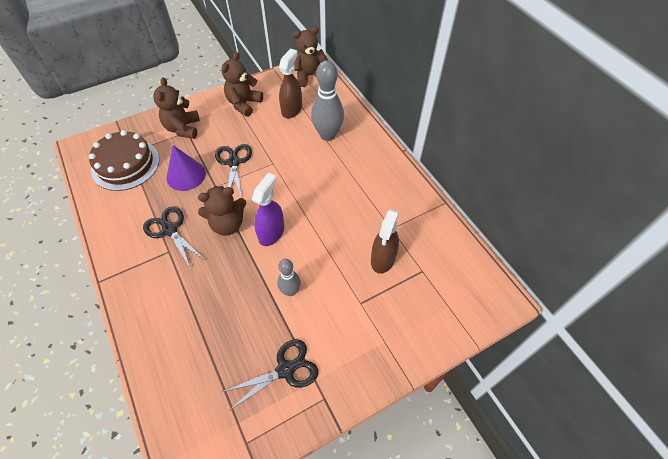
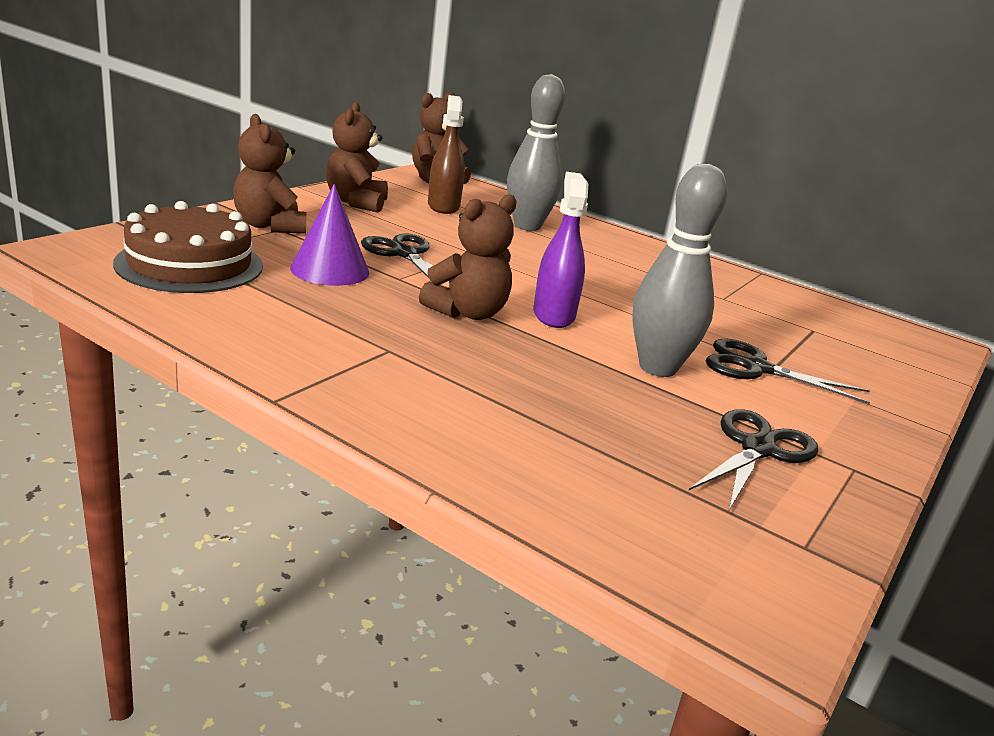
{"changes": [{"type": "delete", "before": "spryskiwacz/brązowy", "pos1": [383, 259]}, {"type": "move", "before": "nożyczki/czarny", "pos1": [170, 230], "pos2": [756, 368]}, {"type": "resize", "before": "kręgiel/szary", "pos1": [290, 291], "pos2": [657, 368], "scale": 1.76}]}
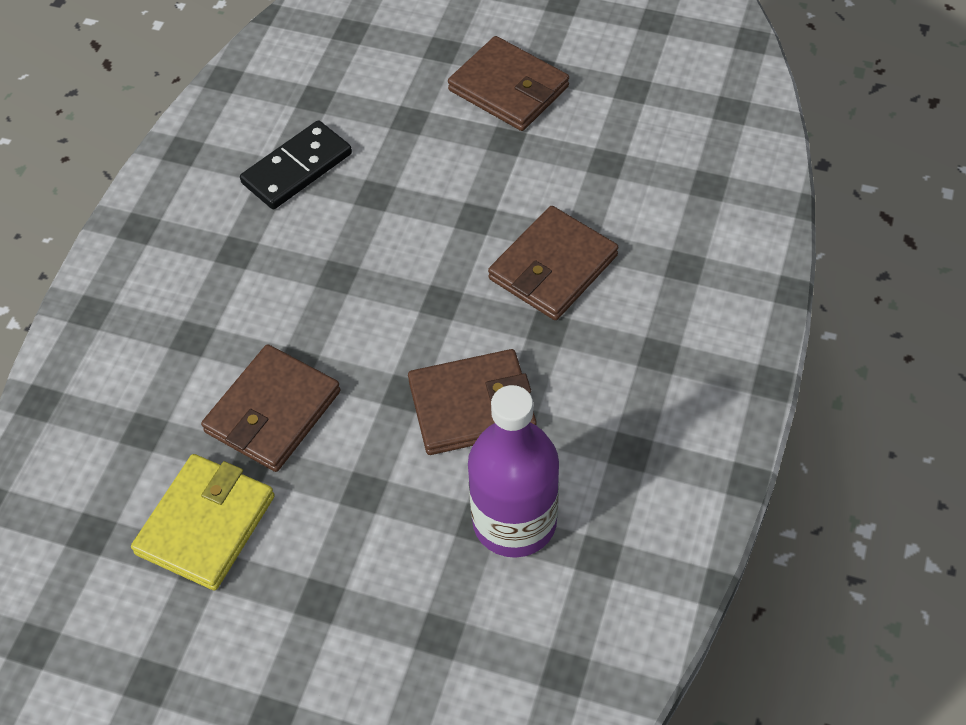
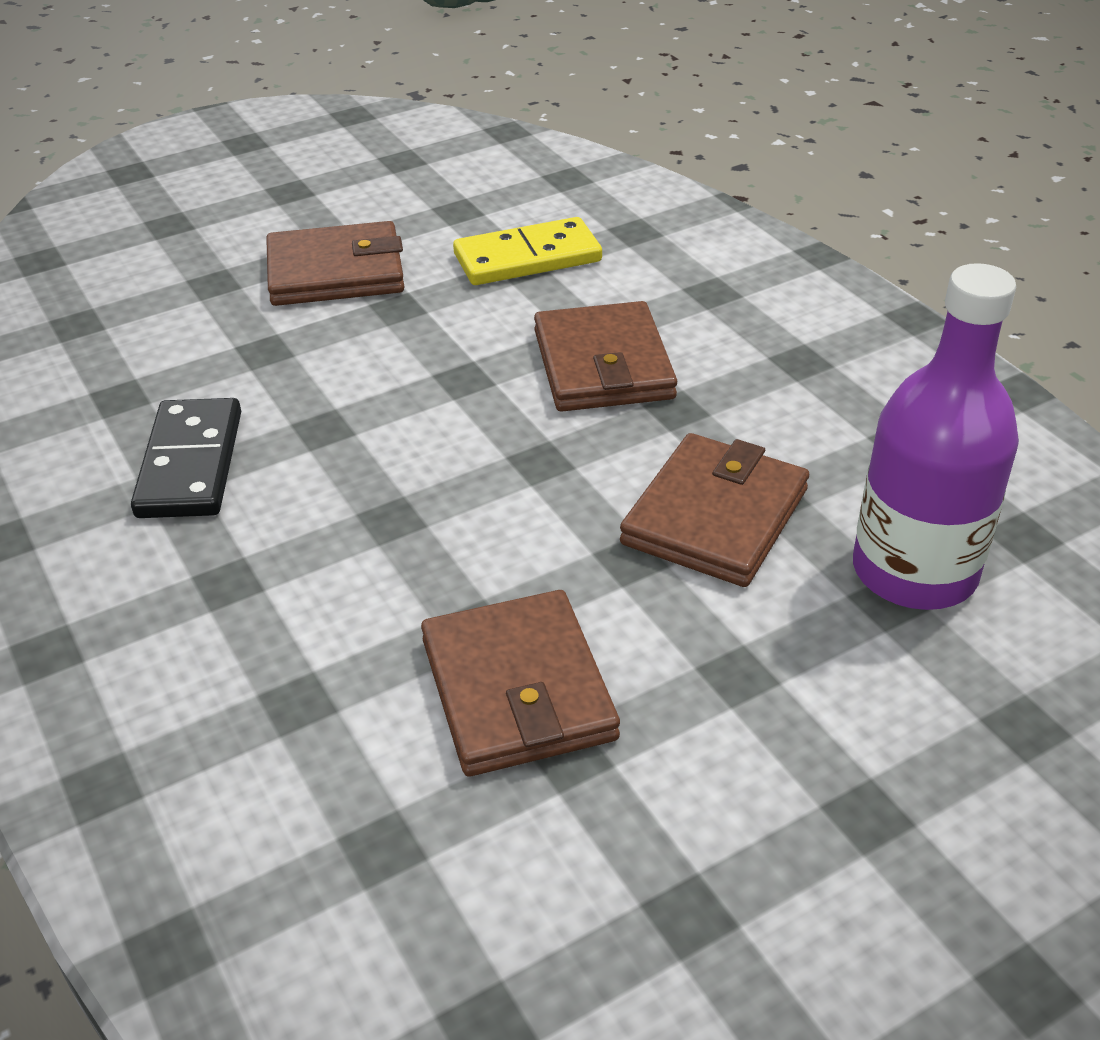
{"changes": [{"type": "delete", "before": "portfel/żółty", "pos1": [206, 525]}, {"type": "insert", "after": "kostka domina/żółty", "pos2": [527, 258]}]}
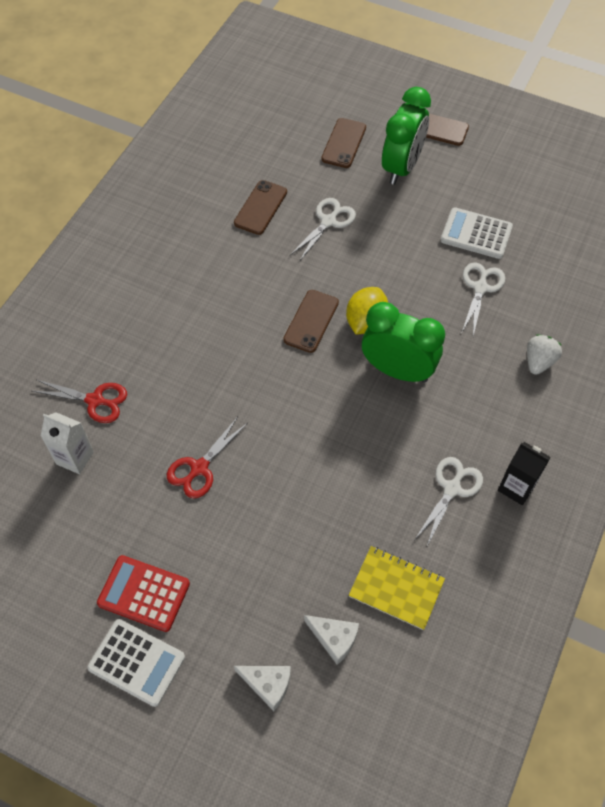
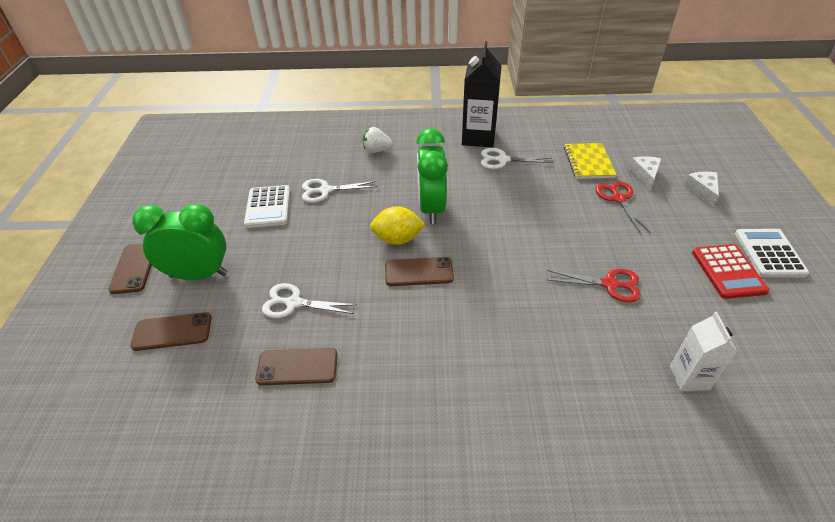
{"changes": [{"type": "move", "before": "nożyczki/czerwony", "pos1": [95, 400], "pos2": [619, 199]}, {"type": "resize", "before": "karton mleka/czarny", "pos1": [516, 487], "pos2": [478, 137], "scale": 1.64}]}
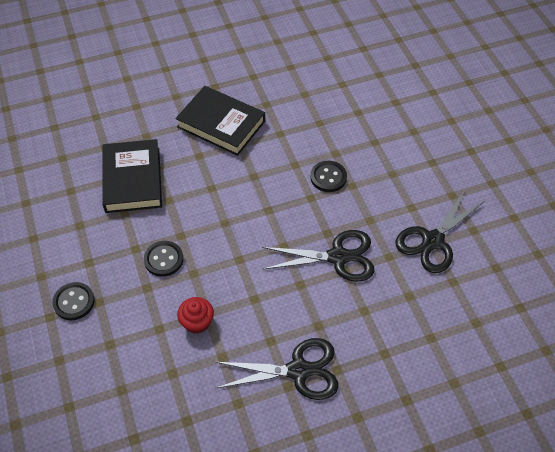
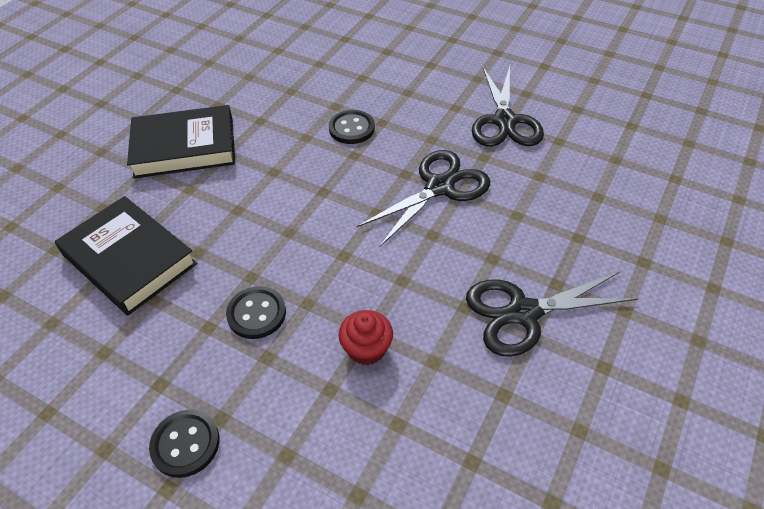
{"changes": [{"type": "rotate", "before": "nożyczki/czarny", "pos1": [298, 370], "pos2": [523, 313], "turn": -150}]}
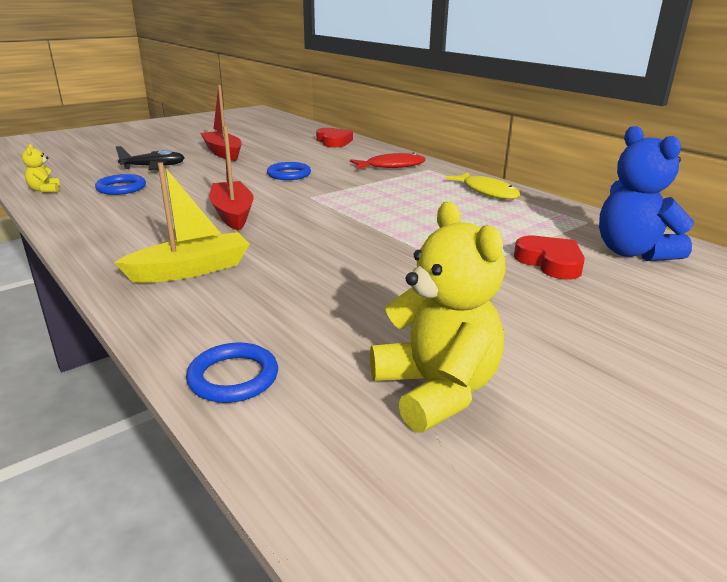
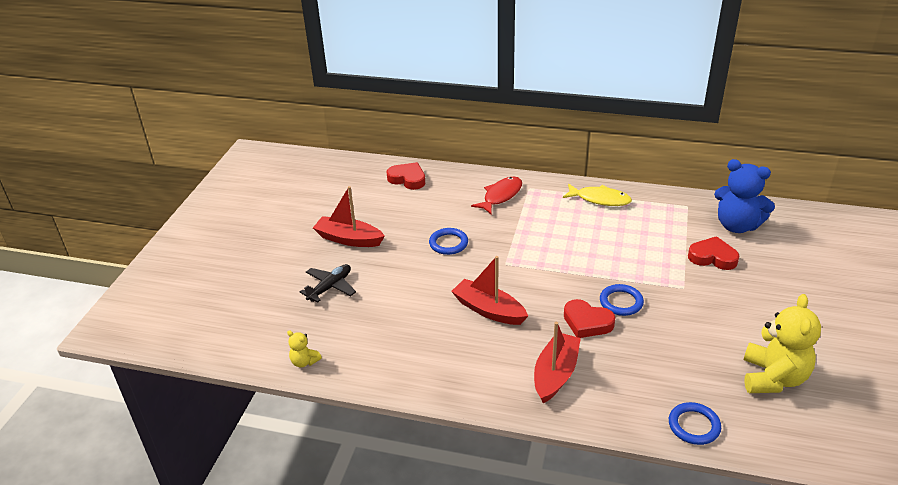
{"changes": [{"type": "insert", "after": "serce/czerwony", "pos2": [587, 322]}, {"type": "move", "before": "pierścień/niebieski", "pos1": [121, 188], "pos2": [621, 302]}, {"type": "recolor", "before": "łódka/żółty", "after": "łódka/czerwony", "pos1": [191, 270], "pos2": [555, 374]}, {"type": "rotate", "before": "miś/żółty", "pos1": [436, 390], "pos2": [773, 378], "turn": 75}]}
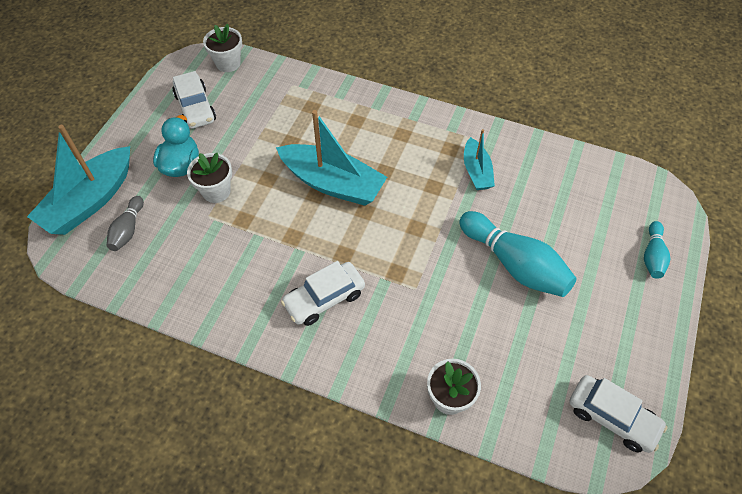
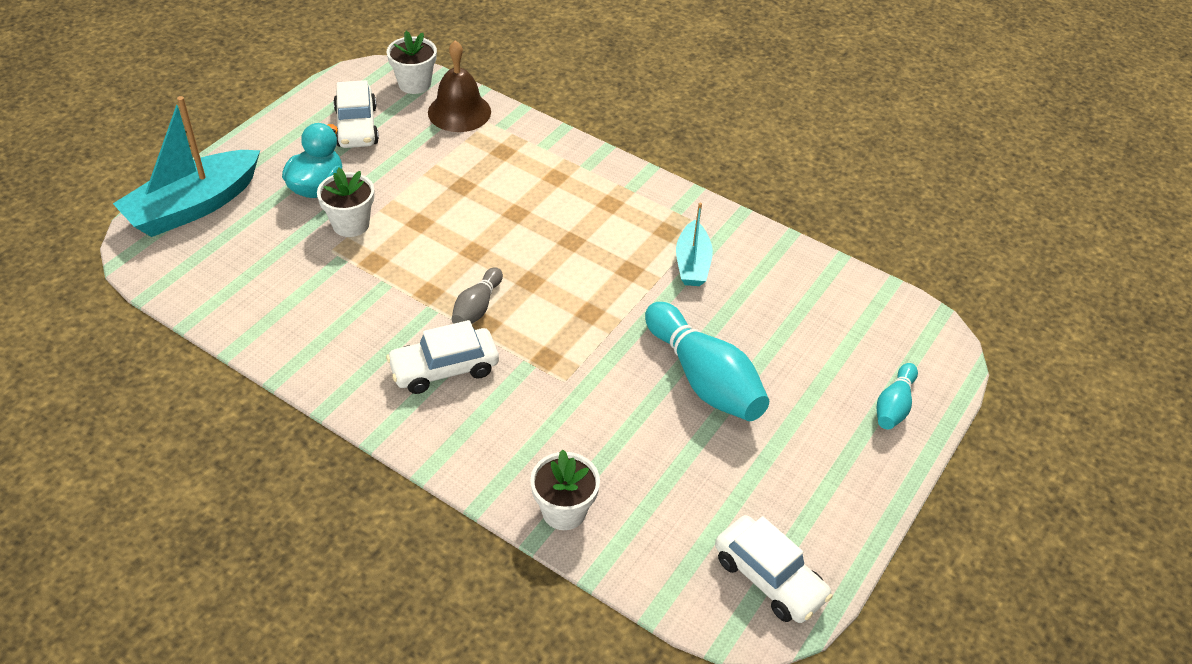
{"changes": [{"type": "delete", "before": "łódka/turkusowy", "pos1": [332, 183]}, {"type": "insert", "after": "dzwonek/brązowy", "pos2": [459, 112]}, {"type": "move", "before": "kręgiel/szary", "pos1": [128, 230], "pos2": [477, 307]}]}
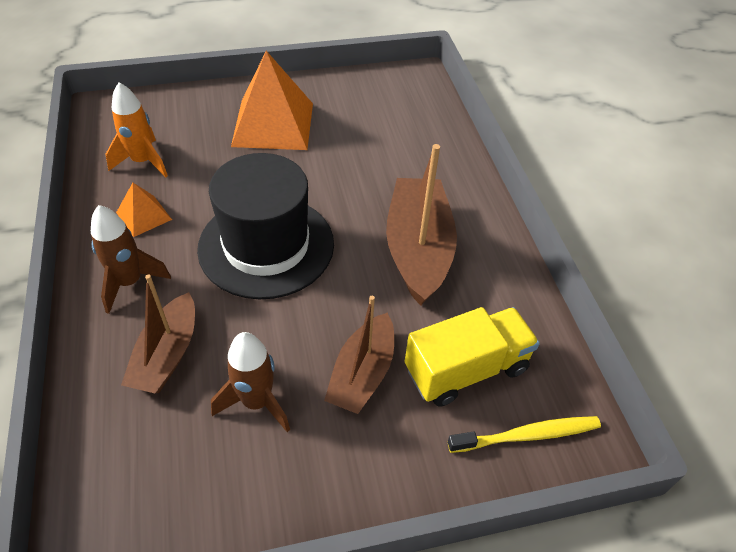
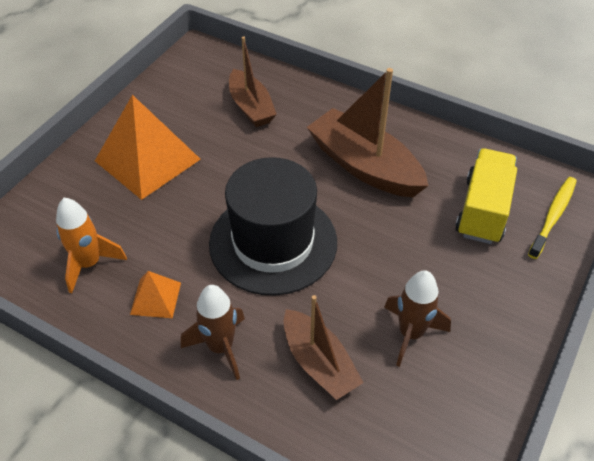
{"changes": [{"type": "move", "before": "łódka/brązowy", "pos1": [362, 374], "pos2": [251, 107]}]}
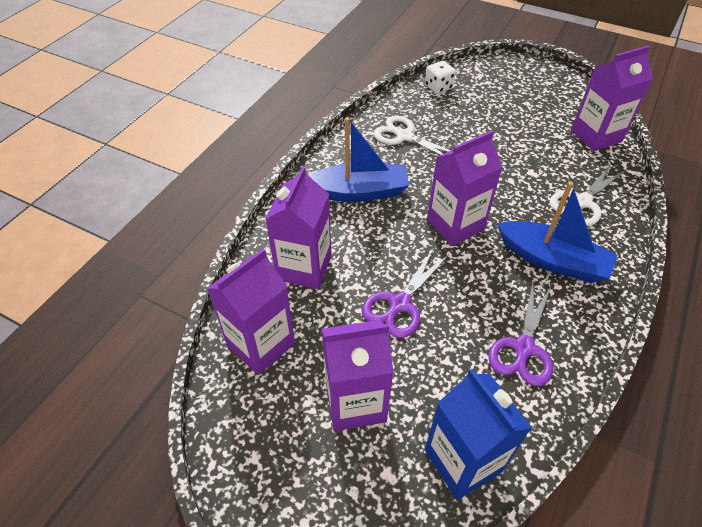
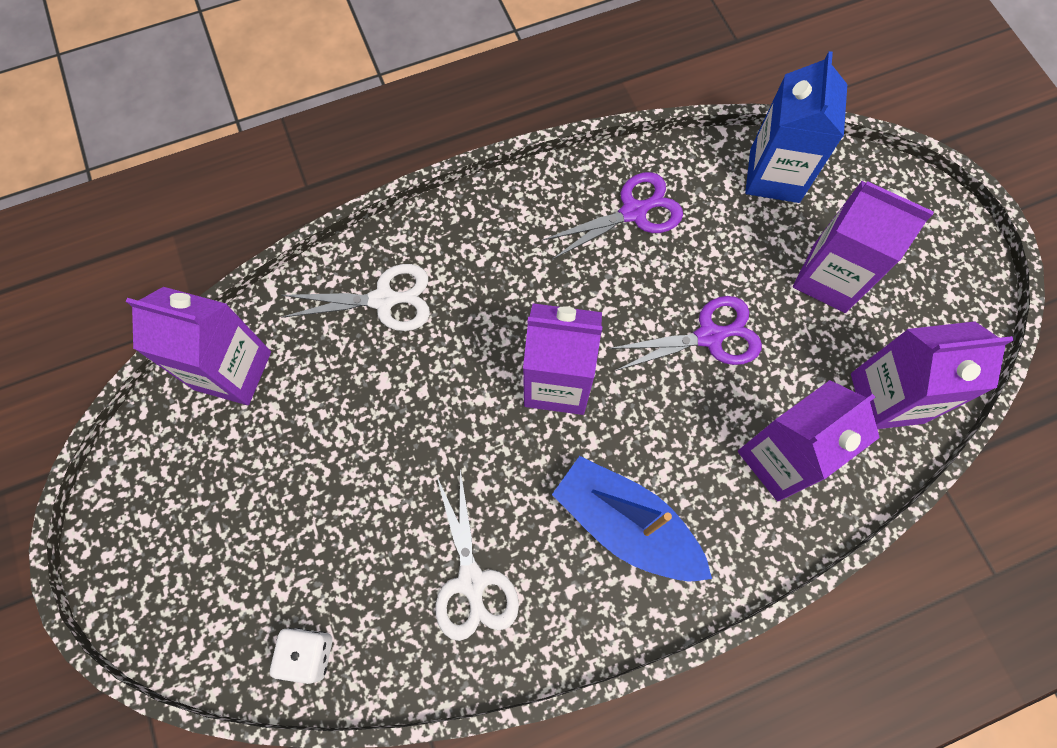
{"changes": [{"type": "delete", "before": "łódka/niebieski", "pos1": [552, 260]}]}
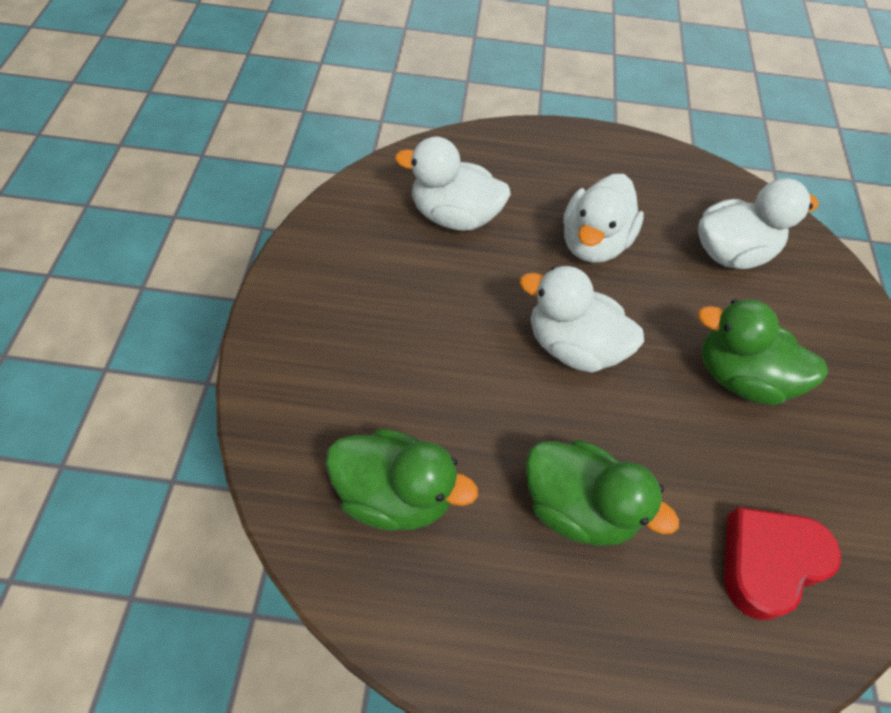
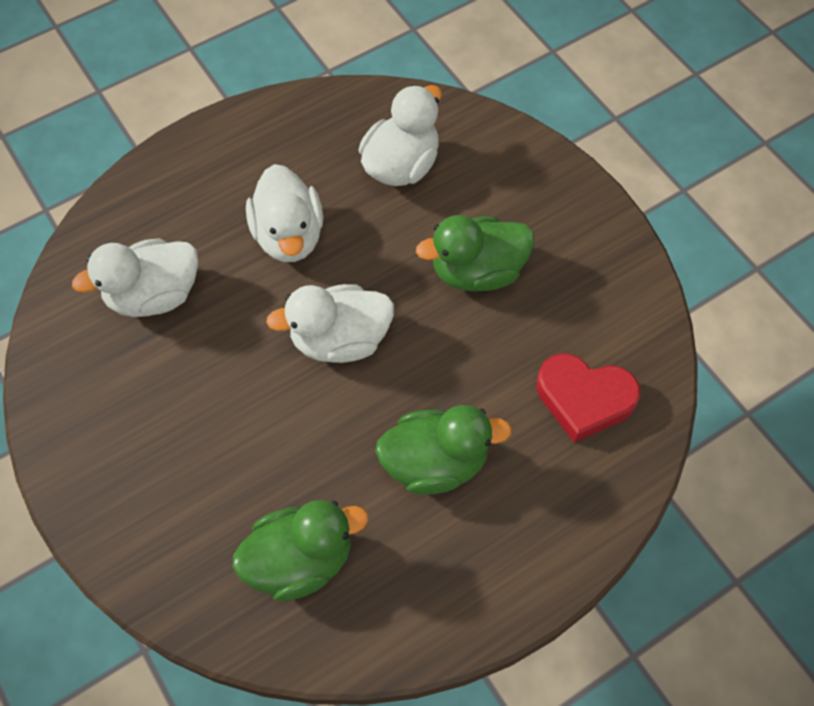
{"changes": [{"type": "rotate", "before": "serce/czerwony", "pos1": [769, 562], "pos2": [584, 399], "turn": -90}]}
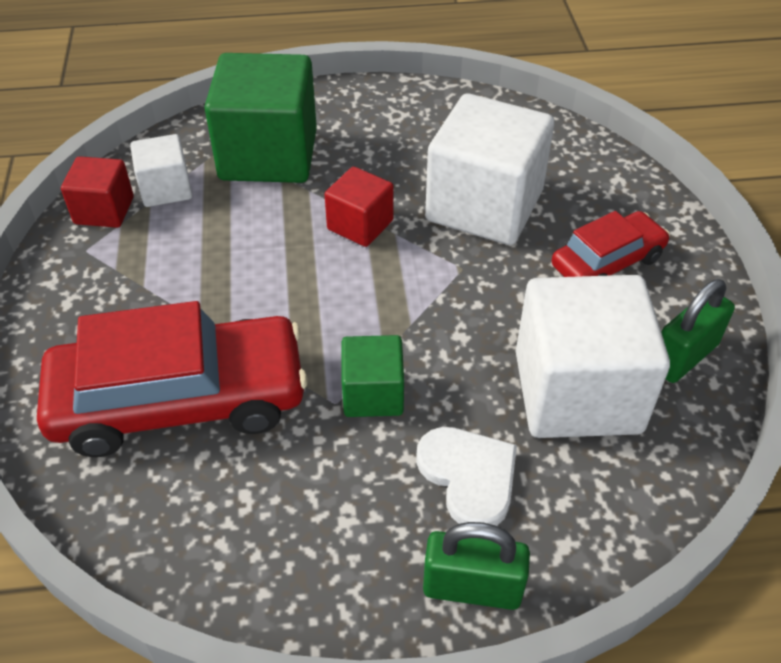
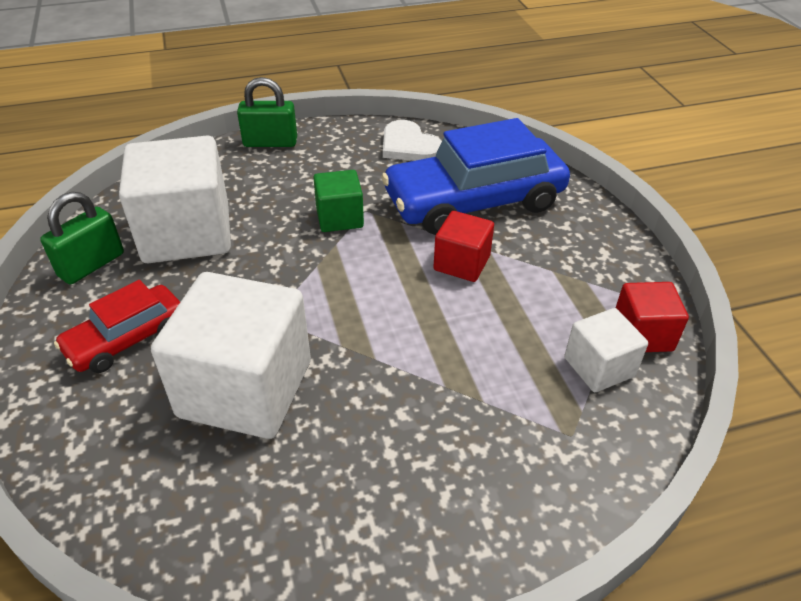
{"changes": [{"type": "delete", "before": "sześcian/zielony", "pos1": [268, 155]}, {"type": "move", "before": "sześcian/czerwony", "pos1": [360, 225], "pos2": [461, 263]}, {"type": "move", "before": "serce/biały", "pos1": [469, 476], "pos2": [409, 145]}, {"type": "recolor", "before": "samochód/czerwony", "after": "samochód/niebieski", "pos1": [180, 400], "pos2": [474, 201]}]}
